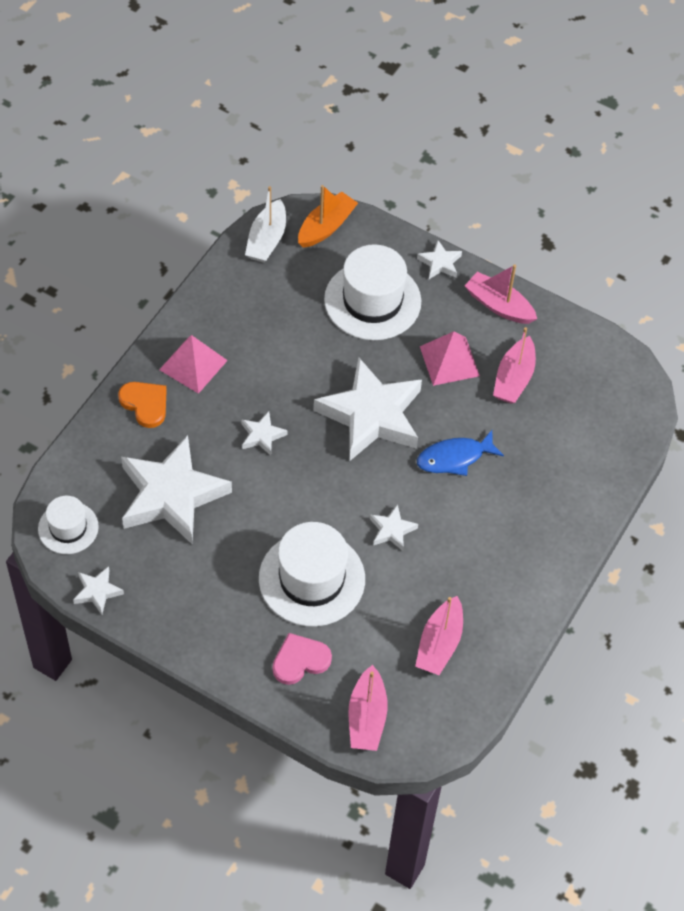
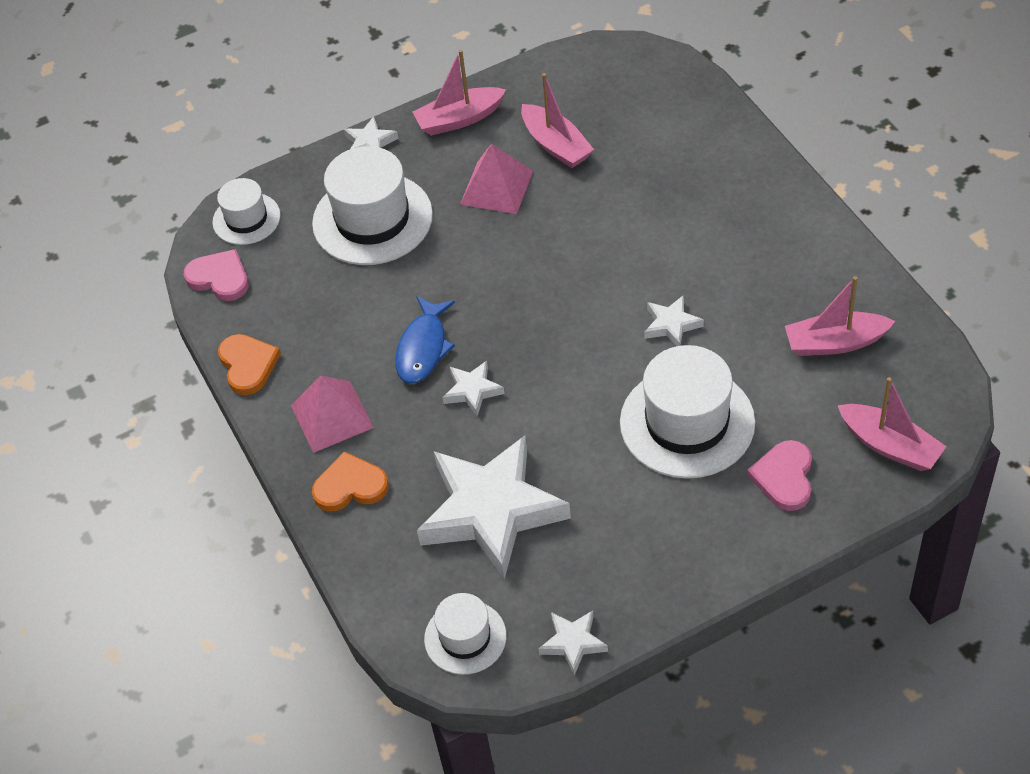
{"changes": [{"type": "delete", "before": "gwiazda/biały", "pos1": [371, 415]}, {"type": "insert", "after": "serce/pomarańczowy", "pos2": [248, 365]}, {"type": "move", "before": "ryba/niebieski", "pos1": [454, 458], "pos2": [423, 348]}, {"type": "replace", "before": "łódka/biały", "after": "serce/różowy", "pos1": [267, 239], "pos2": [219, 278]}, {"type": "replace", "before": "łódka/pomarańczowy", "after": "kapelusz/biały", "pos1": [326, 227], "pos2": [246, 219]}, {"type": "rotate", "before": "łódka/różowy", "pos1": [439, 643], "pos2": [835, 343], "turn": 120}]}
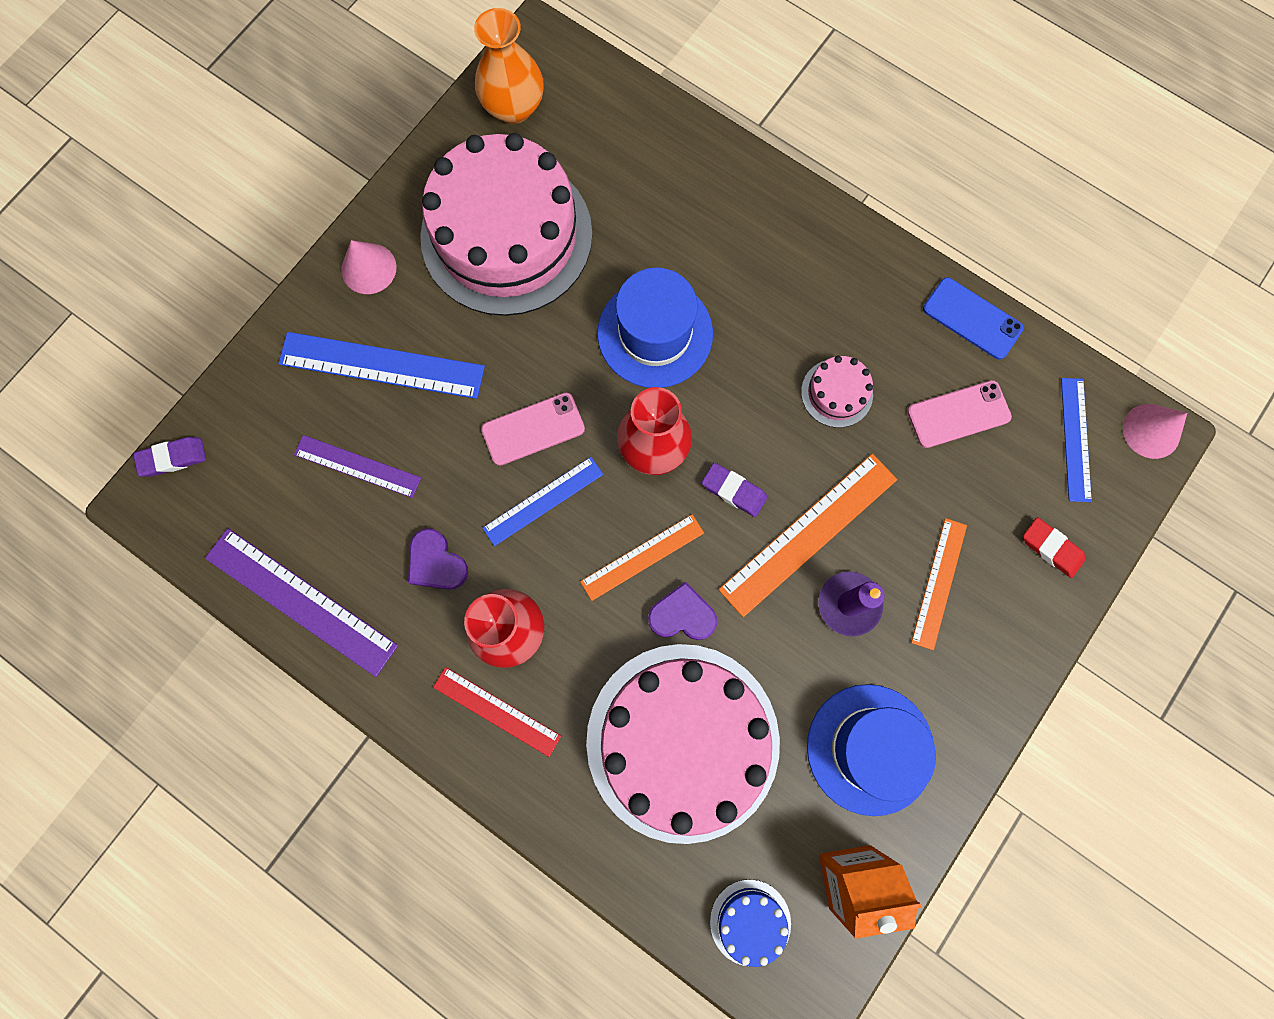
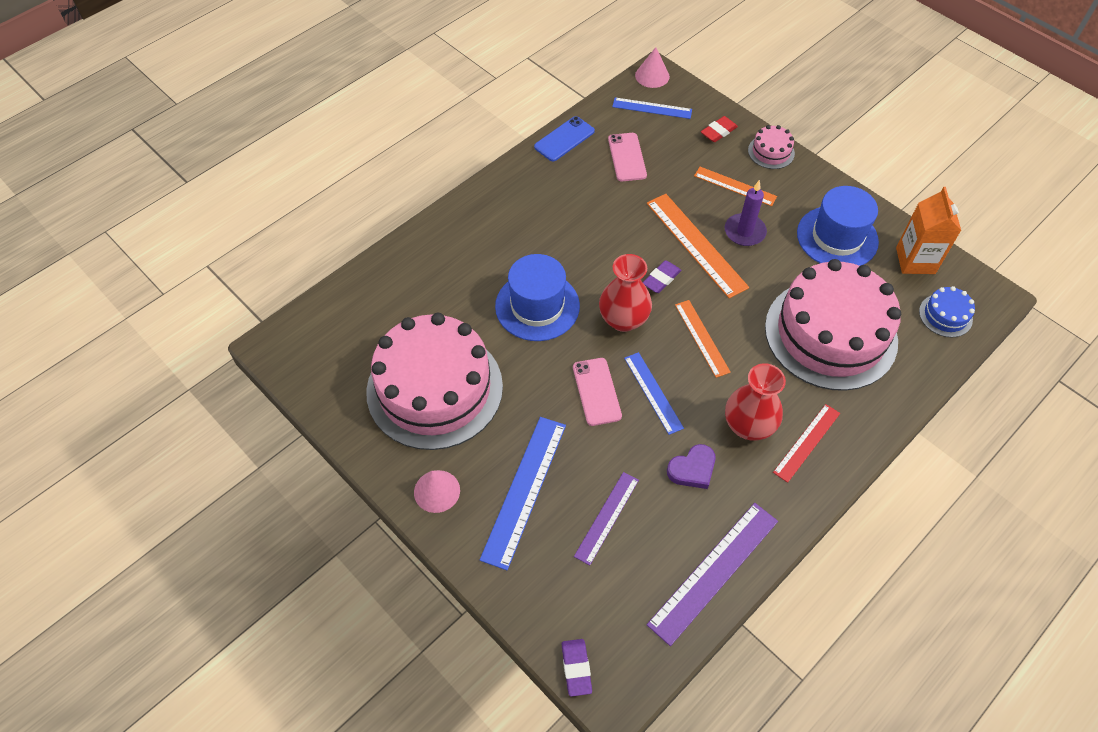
{"changes": [{"type": "delete", "before": "wazon/pomarańczowy", "pos1": [514, 107]}, {"type": "delete", "before": "serce/fioletowy", "pos1": [682, 615]}, {"type": "move", "before": "tort/różowy", "pos1": [836, 393], "pos2": [771, 152]}]}
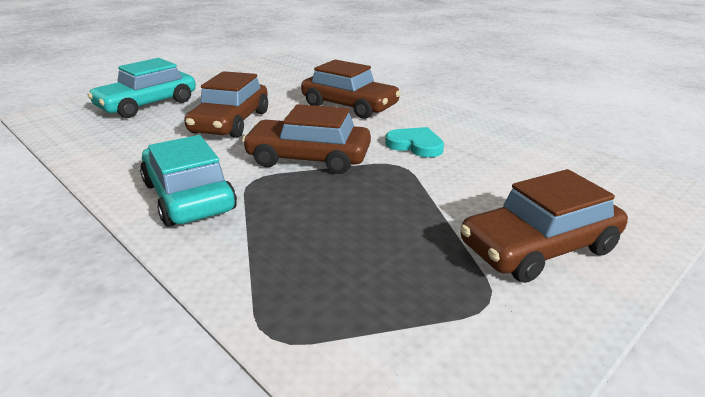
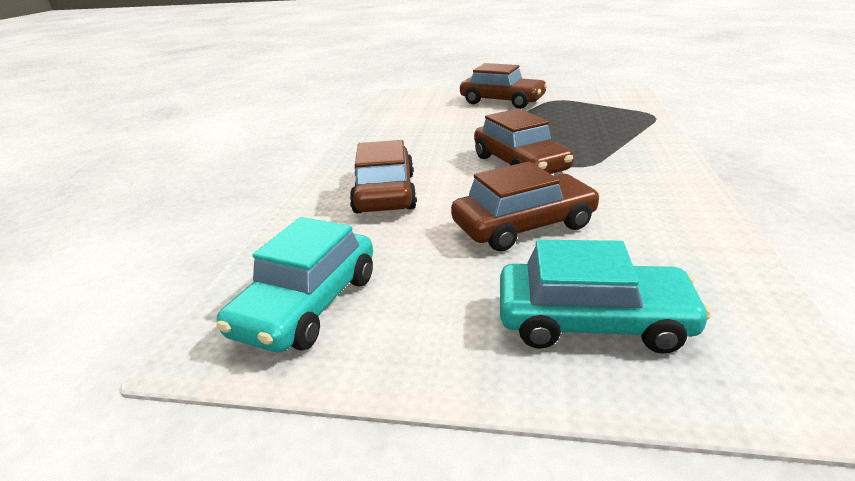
{"changes": [{"type": "delete", "before": "serce/turkusowy", "pos1": [415, 145]}, {"type": "move", "before": "samochód/turkusowy", "pos1": [188, 196], "pos2": [307, 305]}]}
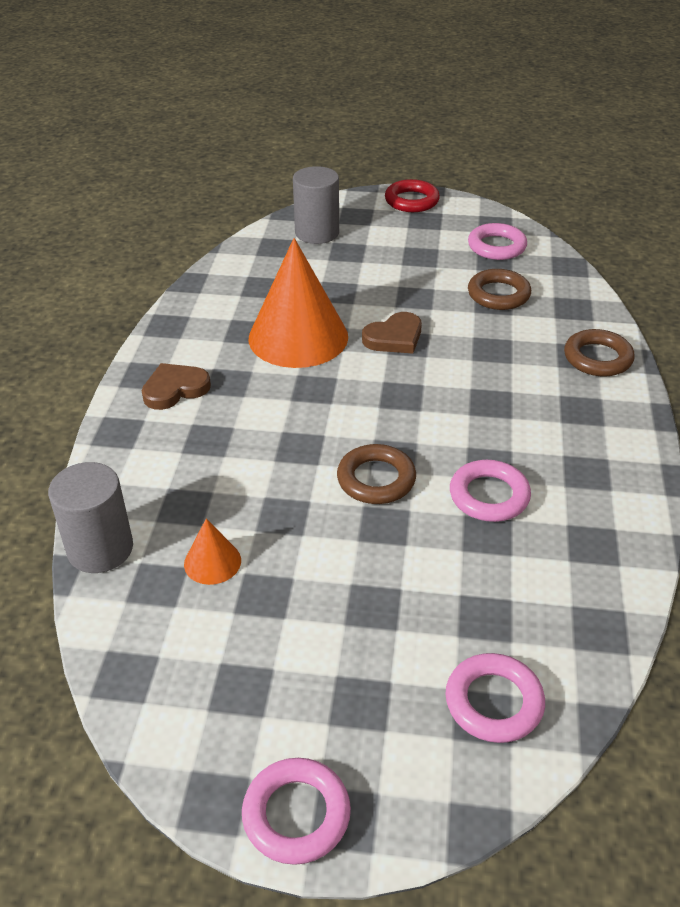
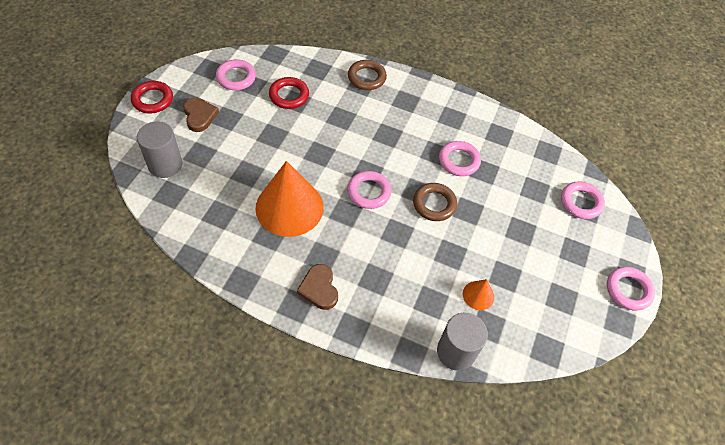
{"changes": [{"type": "insert", "after": "pierścień/różowy", "pos2": [369, 192]}, {"type": "move", "before": "serce/brązowy", "pos1": [394, 337], "pos2": [199, 116]}, {"type": "recolor", "before": "pierścień/brązowy", "after": "pierścień/czerwony", "pos1": [498, 294], "pos2": [289, 95]}]}
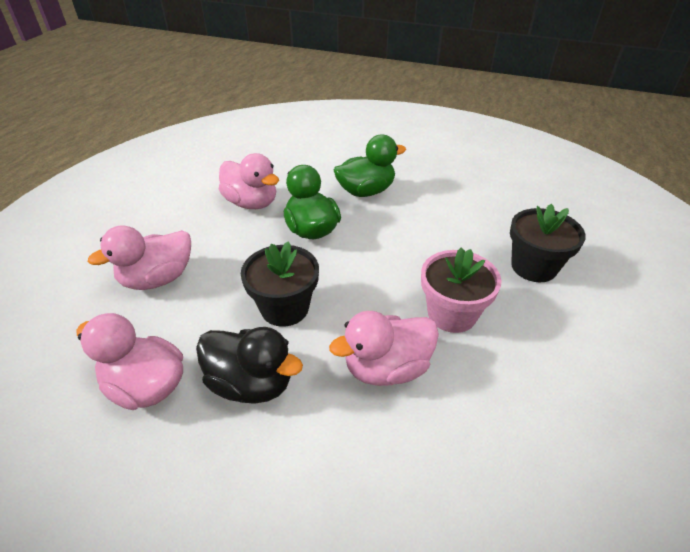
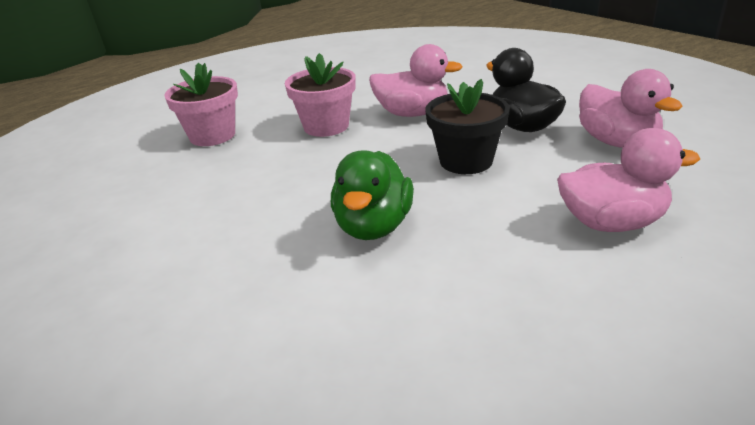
{"changes": [{"type": "delete", "before": "kaczka/różowy", "pos1": [251, 203]}, {"type": "delete", "before": "kaczka/zielony", "pos1": [366, 191]}, {"type": "recolor", "before": "doniczka/czarny", "after": "doniczka/różowy", "pos1": [533, 267], "pos2": [212, 136]}]}
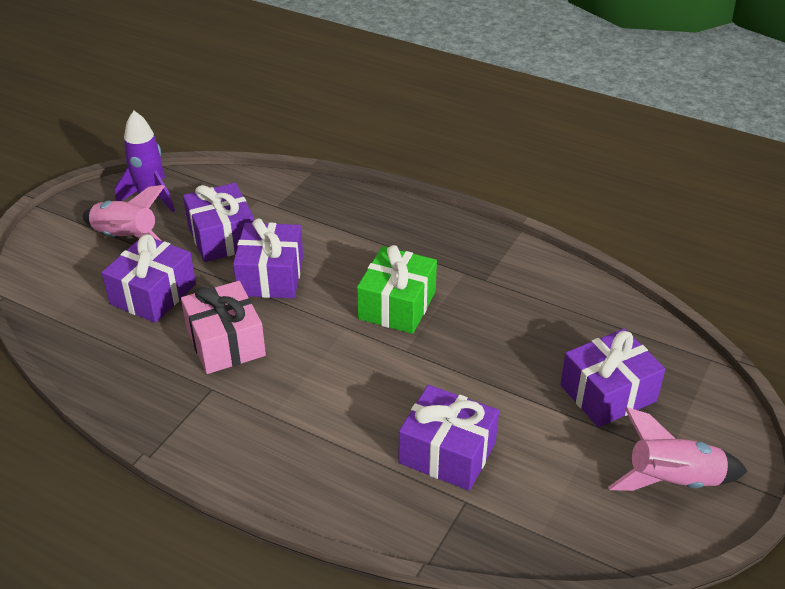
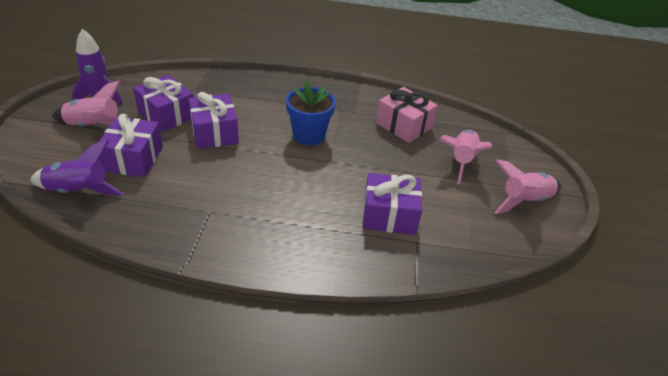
{"changes": [{"type": "insert", "after": "rakieta/fioletowy", "pos2": [78, 191]}, {"type": "move", "before": "prezent/różowy", "pos1": [225, 342], "pos2": [404, 125]}, {"type": "replace", "before": "prezent/zielony", "after": "doniczka/niebieski", "pos1": [397, 305], "pos2": [309, 135]}, {"type": "replace", "before": "prezent/fioletowy", "after": "rakieta/różowy", "pos1": [608, 393], "pos2": [461, 161]}]}
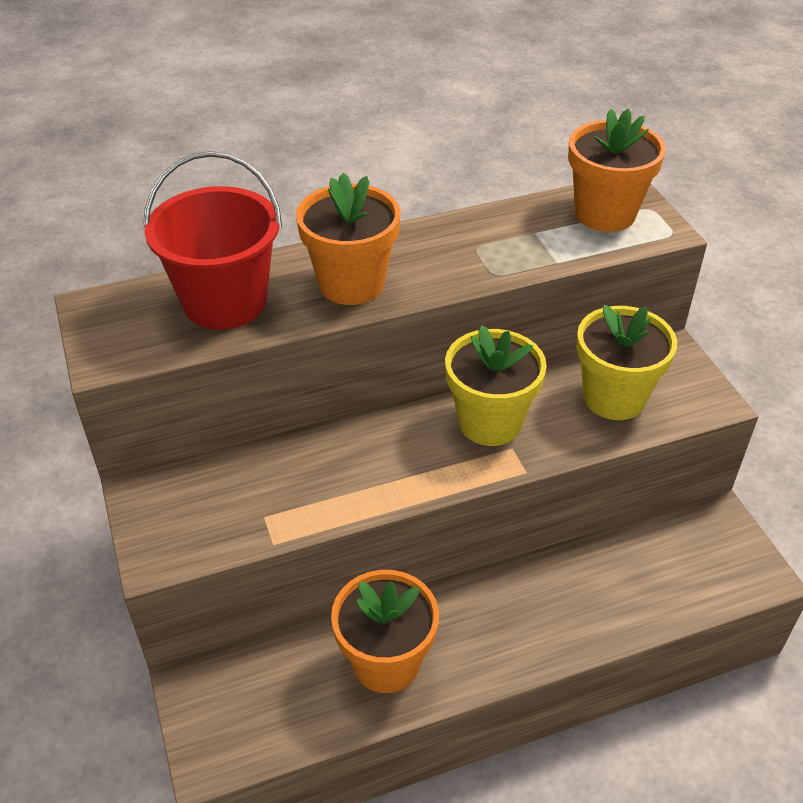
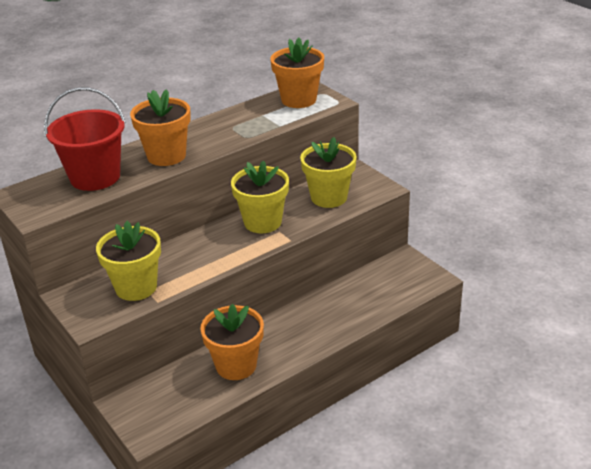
{"changes": [{"type": "insert", "after": "doniczka/żółty", "pos2": [136, 287]}]}
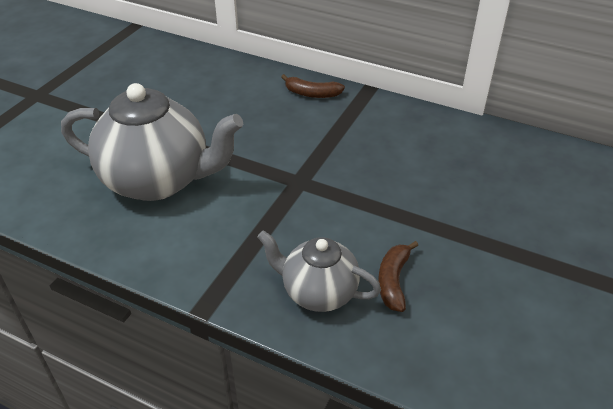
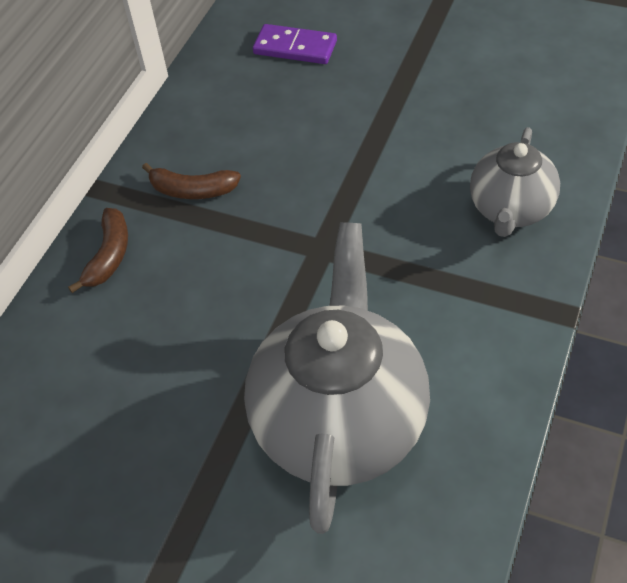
{"changes": [{"type": "insert", "after": "kostka domina/fioletowy", "pos2": [295, 48]}, {"type": "move", "before": "banan/brązowy", "pos1": [393, 281], "pos2": [192, 190]}]}
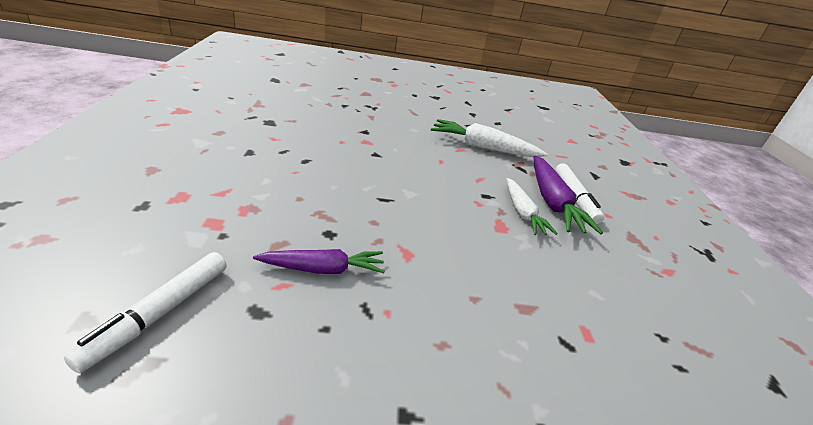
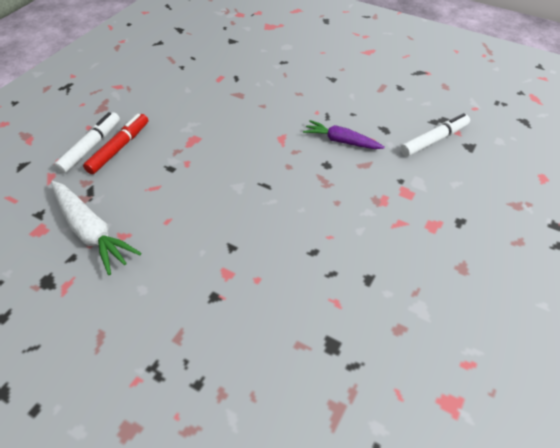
{"changes": [{"type": "delete", "before": "marchewka/biały", "pos1": [522, 213]}, {"type": "replace", "before": "marchewka/fioletowy", "after": "flamaster/czerwony", "pos1": [552, 202], "pos2": [119, 148]}]}
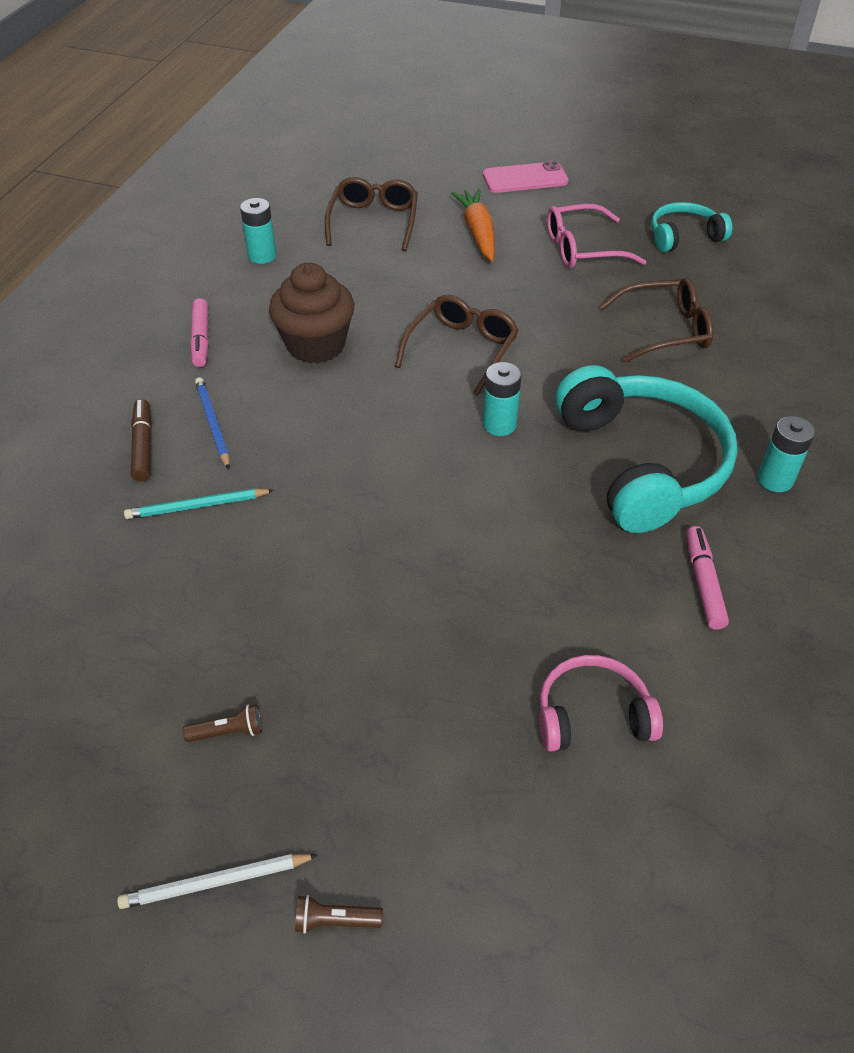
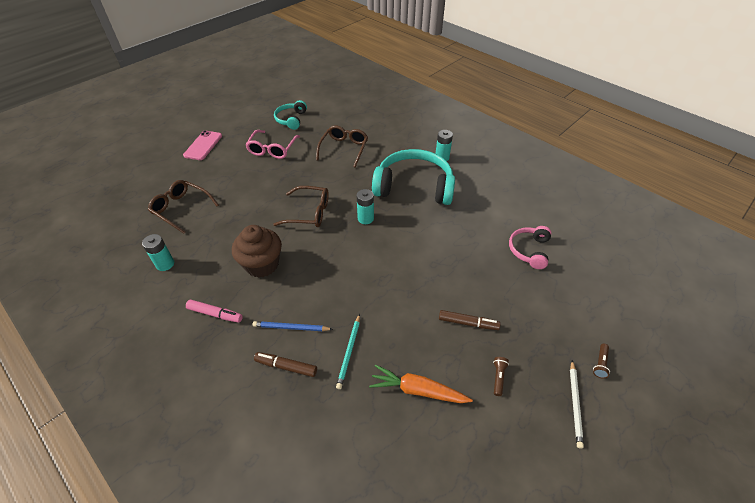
{"changes": [{"type": "delete", "before": "flamaster/różowy", "pos1": [703, 582]}, {"type": "insert", "after": "flamaster/brązowy", "pos2": [468, 323]}, {"type": "move", "before": "marchewka/pomarańczowy", "pos1": [478, 232], "pos2": [417, 390]}, {"type": "rotate", "before": "okulary/brązowy", "pos1": [461, 350], "pos2": [308, 212], "turn": 135}]}
